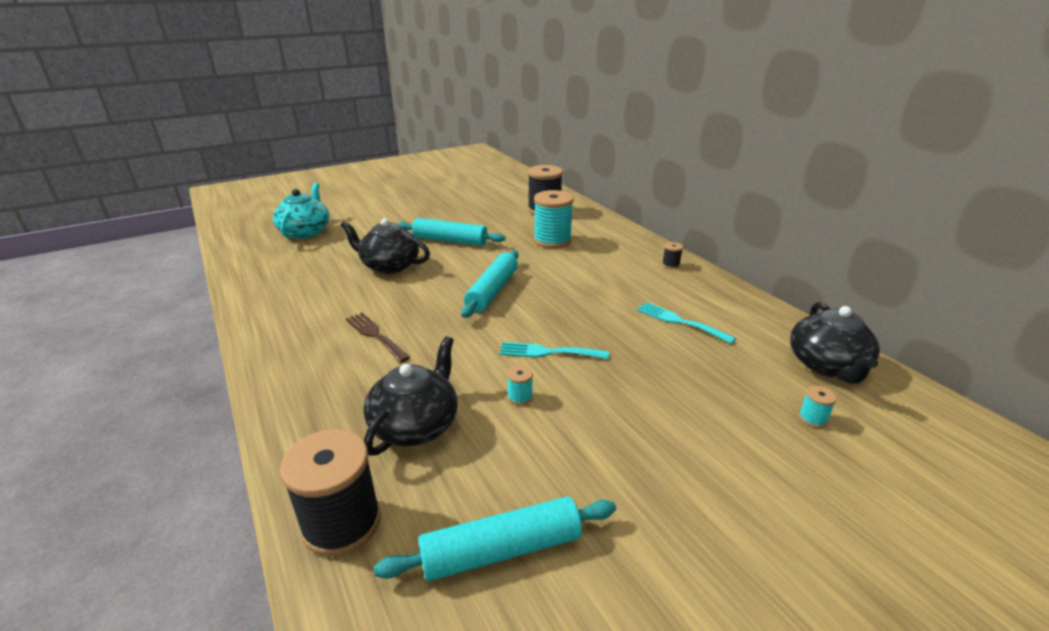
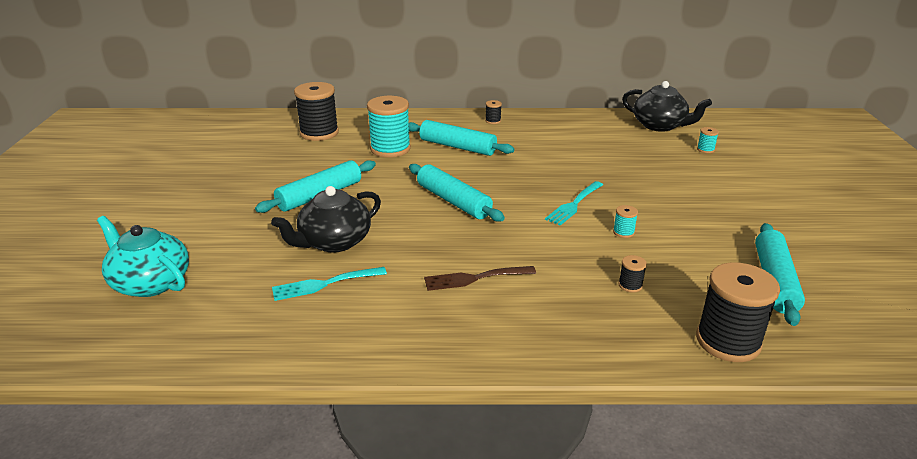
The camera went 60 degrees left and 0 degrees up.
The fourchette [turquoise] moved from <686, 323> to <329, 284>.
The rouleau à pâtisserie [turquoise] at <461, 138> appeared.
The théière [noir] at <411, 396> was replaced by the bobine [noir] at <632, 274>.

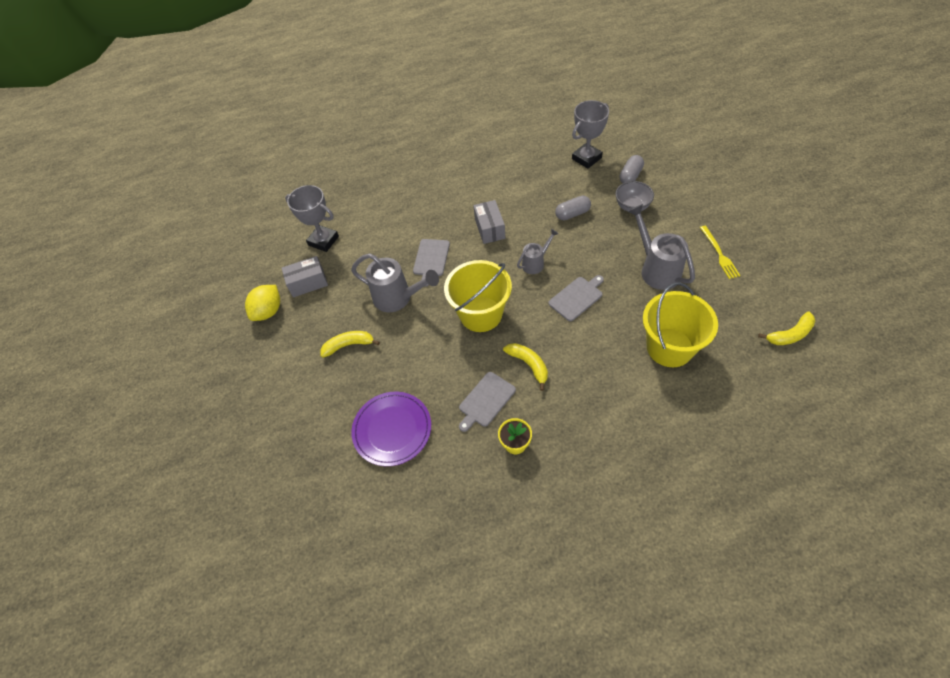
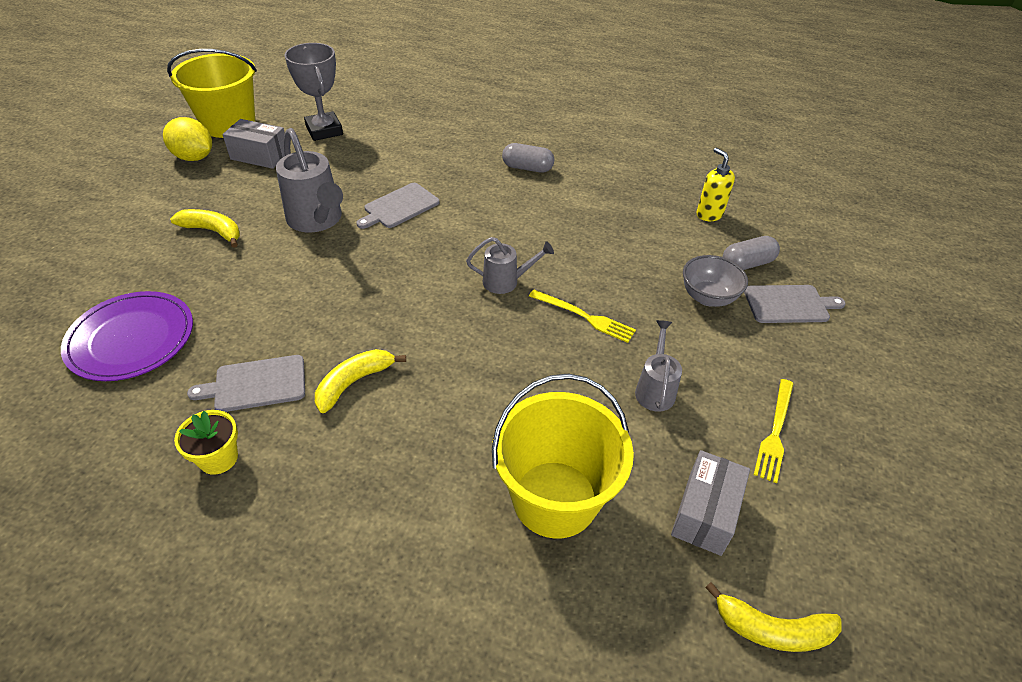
The camera went 30 degrees right and 10 degrees down.
The citron [jaune] at <262, 303> turned 60 degrees clockwise.
The seau [jaune] moved from <478, 296> to <212, 93>.
The banane [jaune] at <525, 367> turned 135 degrees counterclockwise.
The gélule [gris] moved from <573, 208> to <528, 158>.
The fourchette [jaune] at <582, 316> appeared.
The arrosoir [gris] at <661, 247> changed to 0.58 times the size.
The boîte [gris] moved from <489, 222> to <710, 503>.
The trophée [gris] at <590, 134> was replaced by the distributeur de savon [jaune] at <716, 184>.
The planche à découper [gris] moved from <576, 298> to <795, 304>.

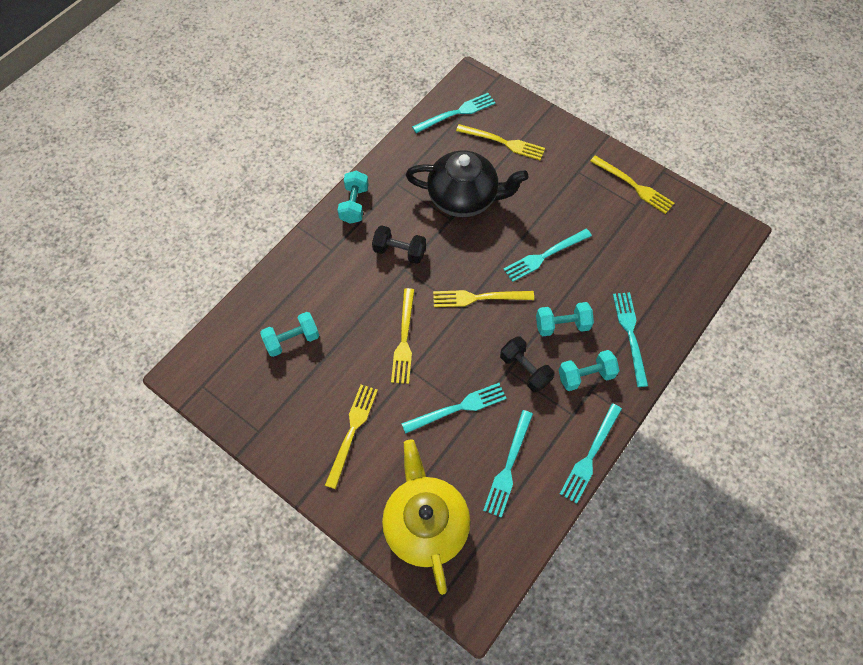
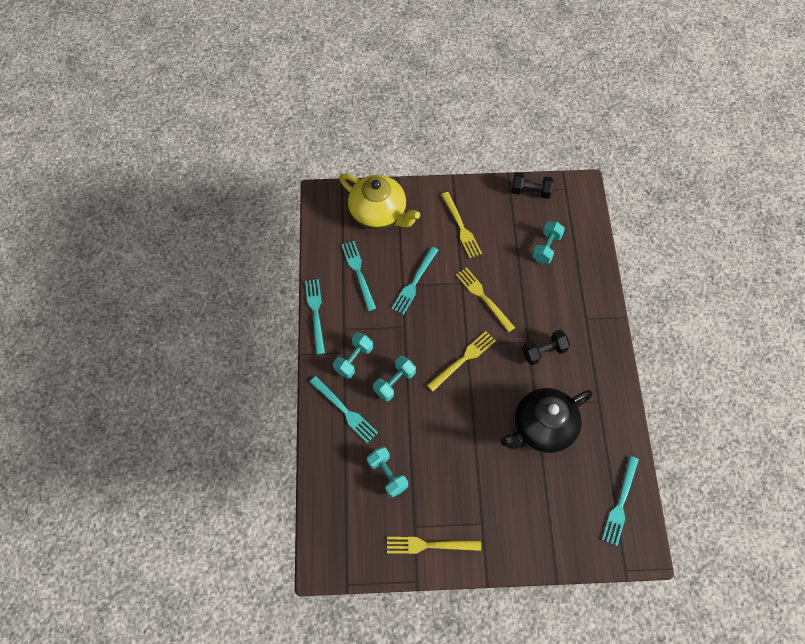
The camera went 140 degrees right and 0 degrees up.
The haltère [turquoise] moved from <353, 197> to <387, 472>.
The haltère [noir] moved from <527, 364> to <532, 185>.
The fourchette [jaune] at <500, 142> disappeared.
The fourchette [turquoise] at <547, 255> disappeared.

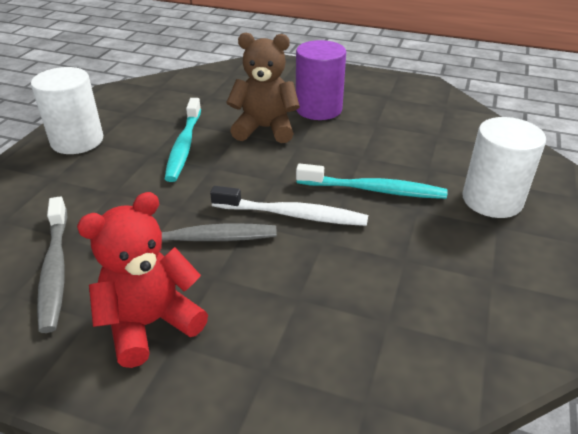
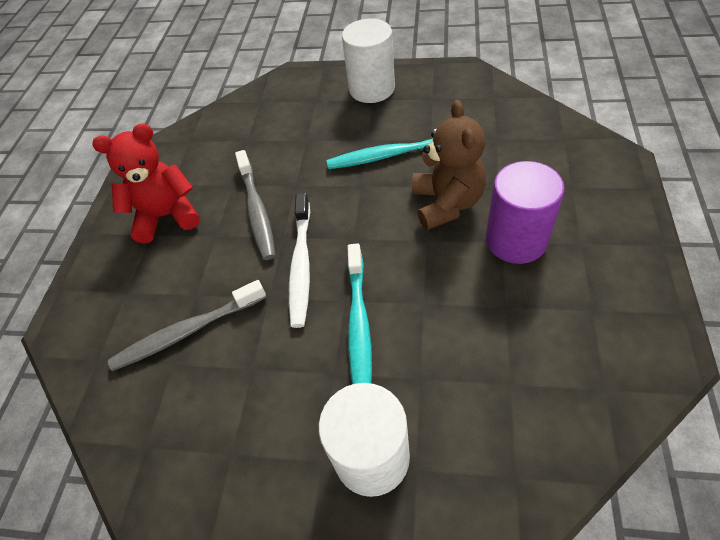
The camera went 85 degrees right and 15 degrees up.
The ours en peluche [rouge] at <142, 280> turned 60 degrees counterclockwise.
The brosse à dents [gris] moved from <52, 265> to <187, 325>.

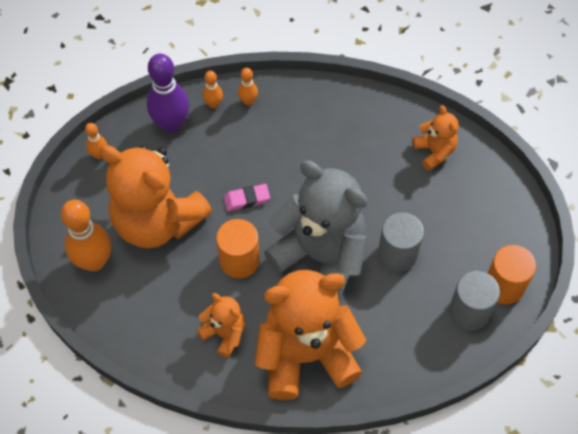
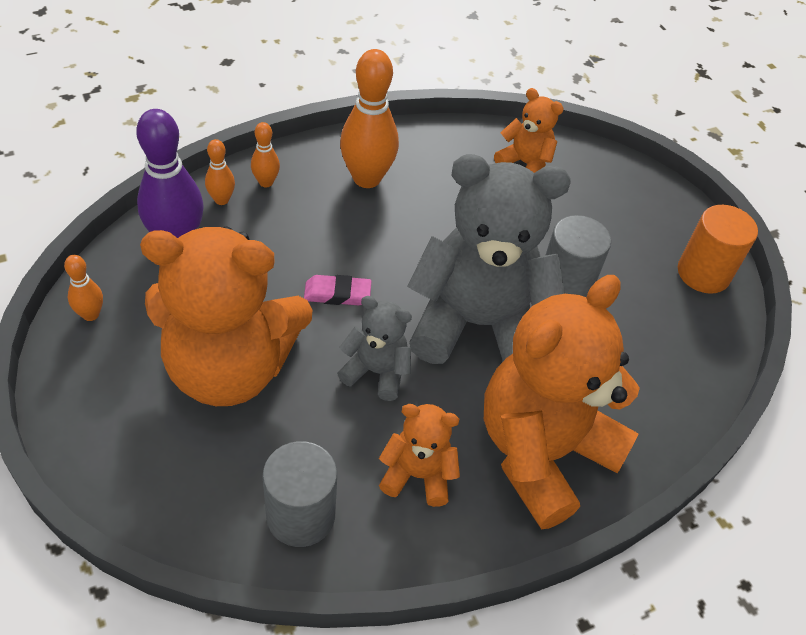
The camera went 35 degrees left and 10 degrees down.
The cylindre [gris] moved from <474, 300> to <300, 494>.
The gomme [rose] at <247, 197> turned 45 degrees clockwise.
The cylindre [orange] at <238, 248> was replaced by the ours en peluche [gris] at <374, 348>.
The quille [orange] moved from <86, 236> to <369, 118>.

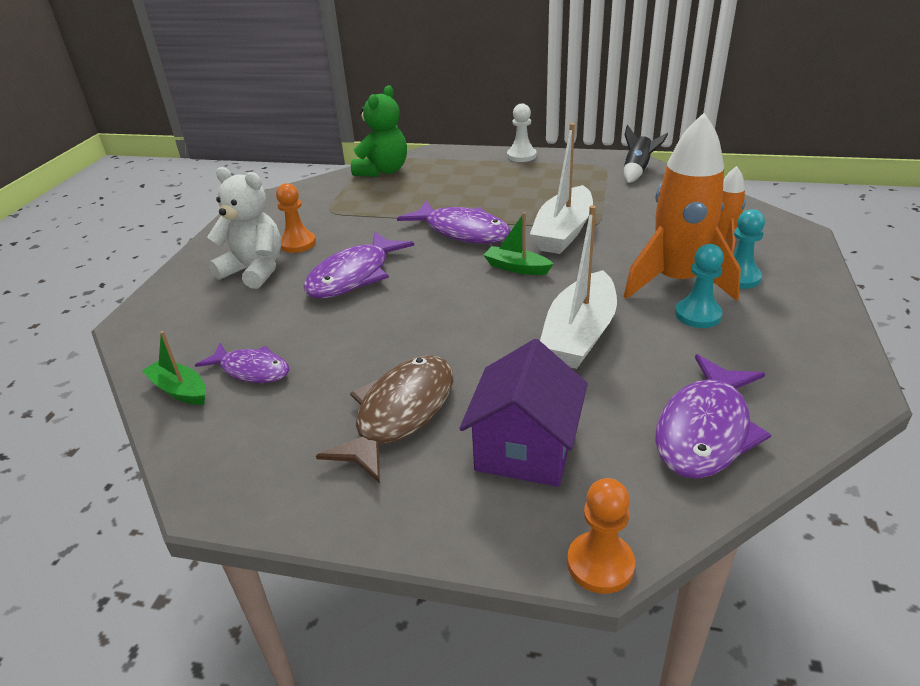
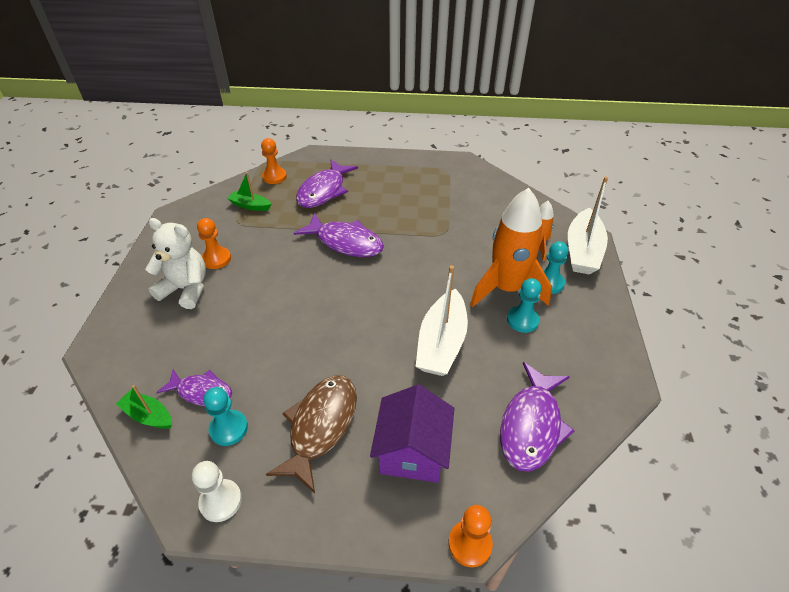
The camera went 10 degrees left and 10 degrees up.
The pion [blanc] moved from <521, 132> to <217, 491>.
The pion [turquoise] at <225, 416> appeared.
The bateau [vert] moved from <518, 243> to <249, 191>.
The ours en peluche [vert] at <379, 131> was replaced by the pion [orange] at <274, 161>.
The poisson [violet] moved from <358, 265> to <327, 183>.
The bateau [blanc] moved from <561, 188> to <588, 225>.
The fusée [noir] at <646, 154> disappeared.

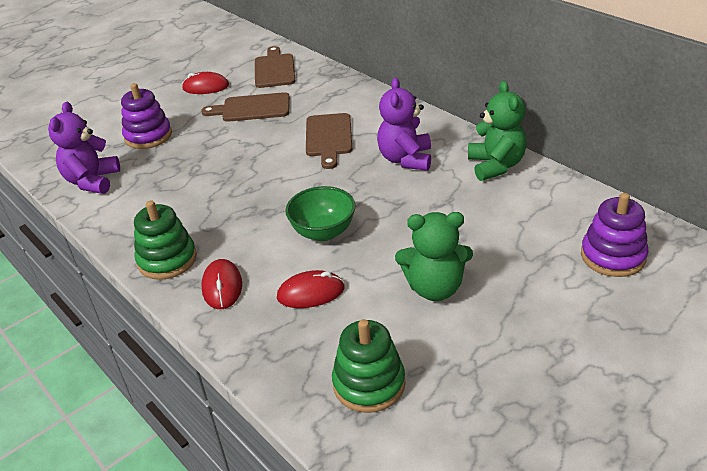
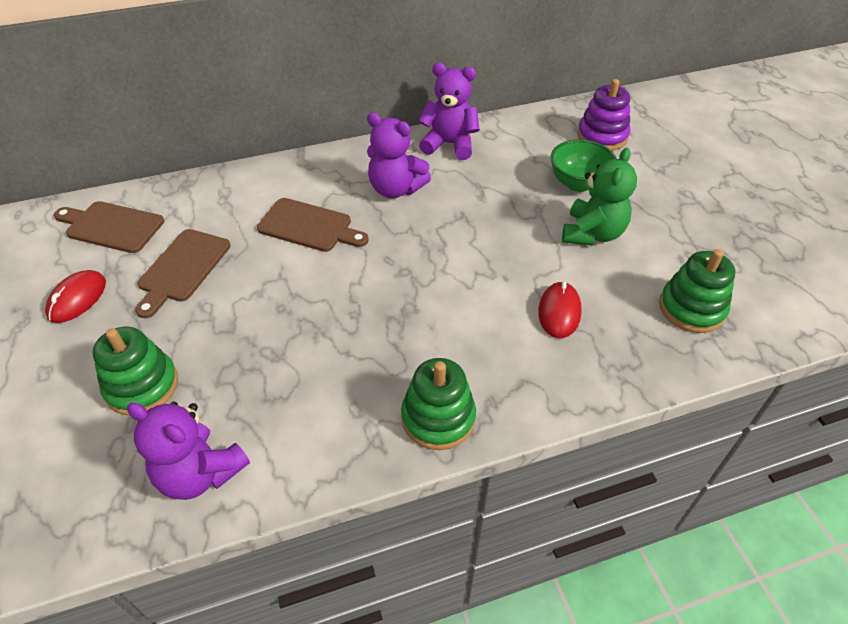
The camera went 70 degrees left and 10 degrees up.
The jouet à empiler [violet] at <146, 116> became the jouet à empiler [vert] at <135, 371>.
The ours en peluche [vert] at <497, 131> became the ours en peluche [violet] at <449, 111>.
The bol [vert] moved from <320, 213> to <584, 165>.
The souris [rouge] at <221, 284> disappeared.

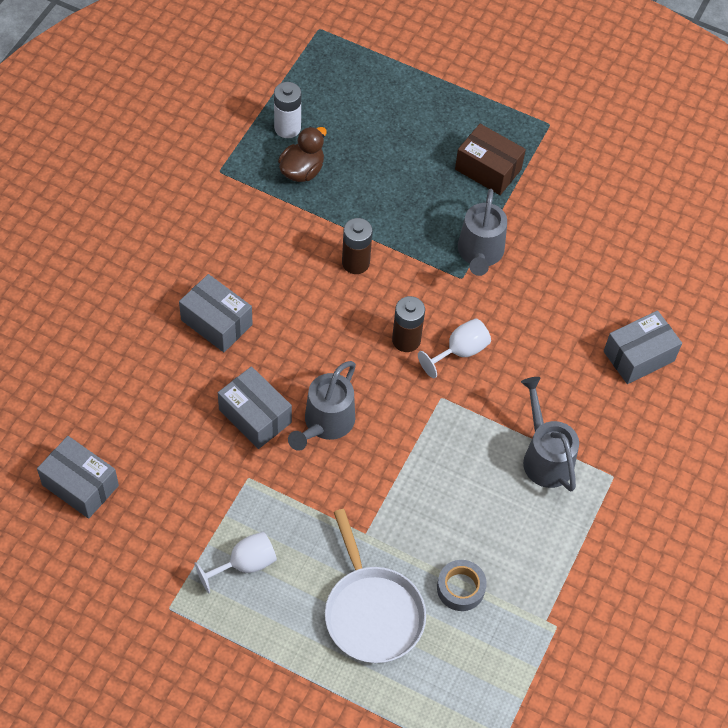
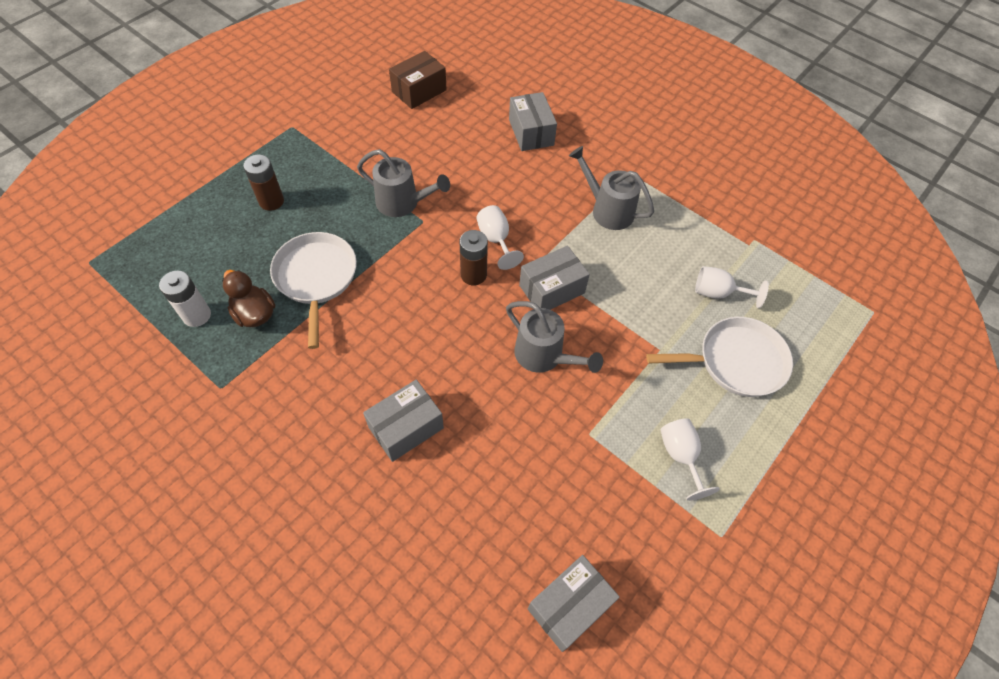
The camera went 75 degrees left and 0 degrees up.
The pile [marron] moved from <357, 246> to <263, 182>.
The poêle [blanc] at <313, 290> appeared.
The boîte [marron] moved from <490, 159> to <418, 80>.
The boîte [gris] moved from <255, 407> to <554, 278>.
The arrosoir [gris] at <550, 434> turned 45 degrees clockwise.
The ruban adhésif [gris] at <462, 585> was replaced by the verre à pied [blanc] at <732, 287>.

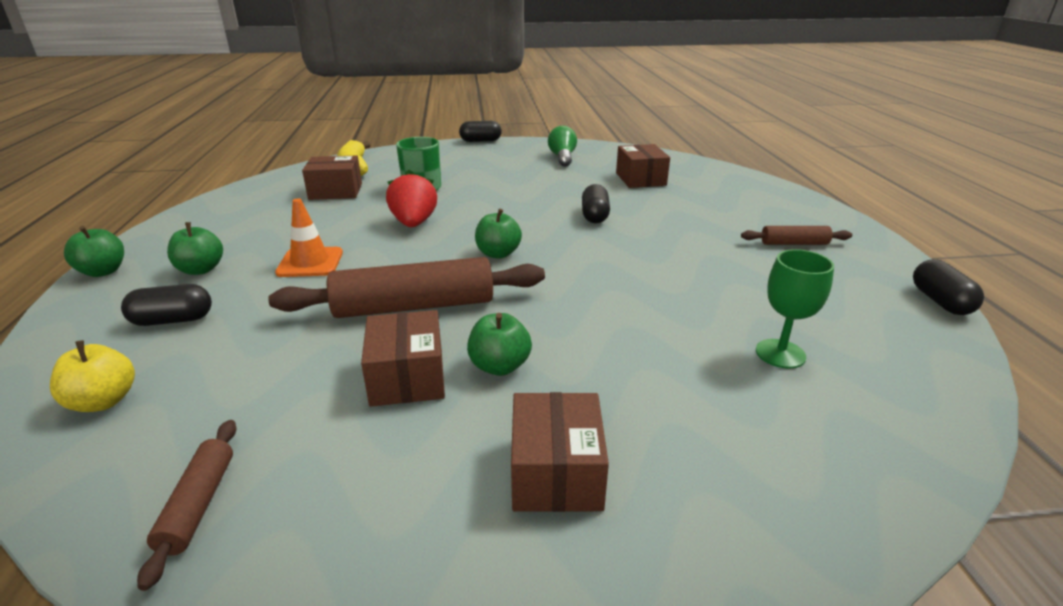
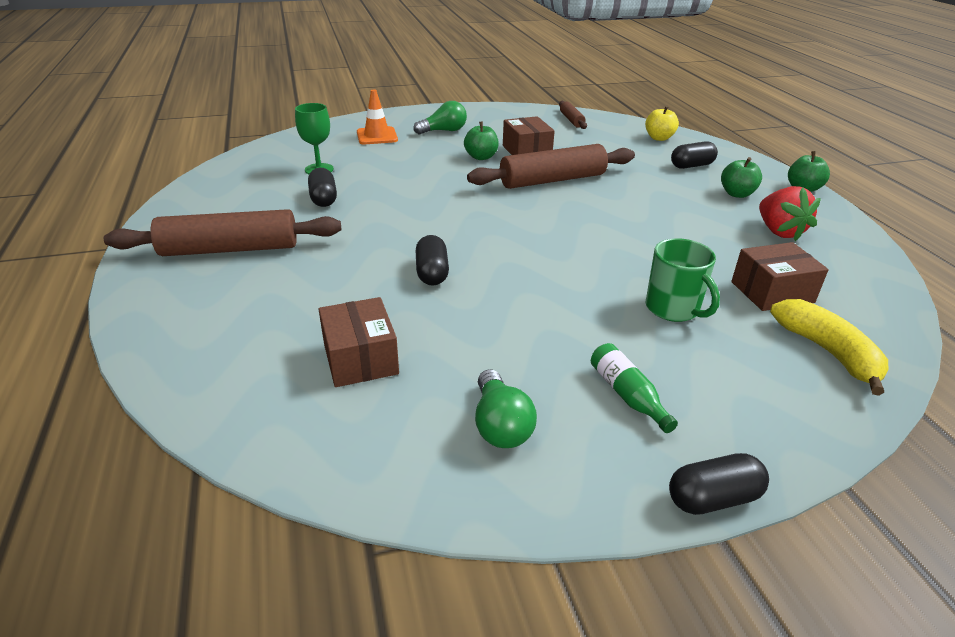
The camera went 170 degrees right and 5 degrees up.
The rouleau à pâtisserie [marron] at <796, 235> changed to 2.02 times the size.
The gélule [noir] moved from <948, 287> to <322, 187>.
The cône de chantier [orange] moved from <309, 237> to <377, 116>.
The boîte [marron] at <560, 452> was replaced by the ampoule [vert] at <440, 118>.
The bouteille [vert] at <634, 388> appeared.
The fraise [rouge] moved from <411, 198> to <790, 213>.
The pomme [vert] at <498, 233> disappeared.

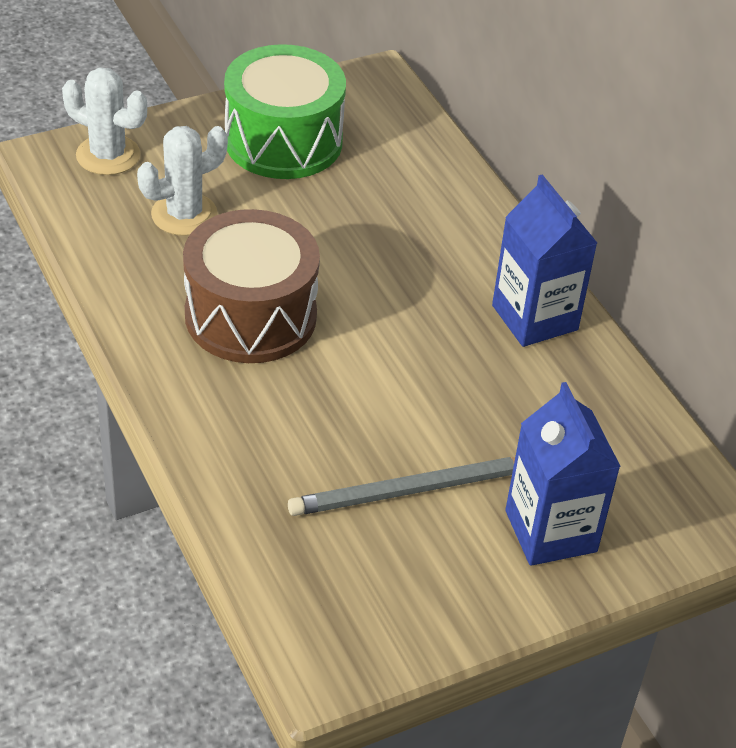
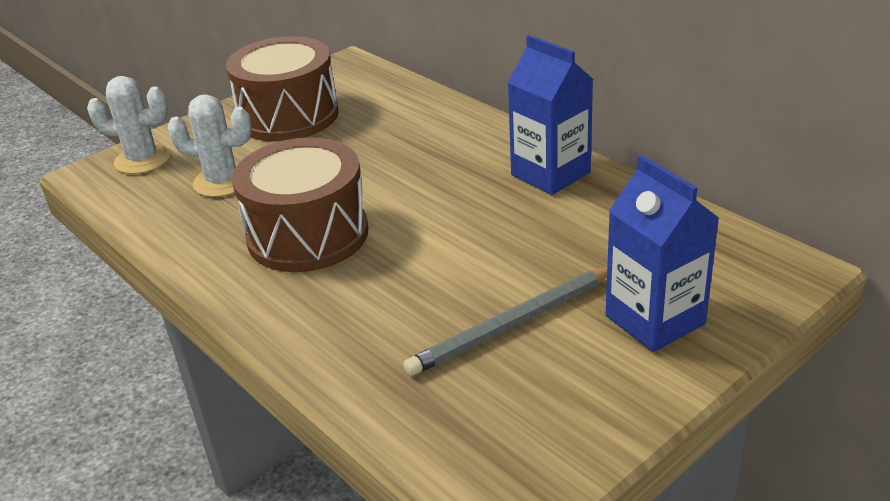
The camera went 10 degrees left and 10 degrees down.
The cactus [blanc] at <182, 181> turned 60 degrees clockwise.
The tambour [vert] at <285, 111> became the tambour [marron] at <282, 89>.

